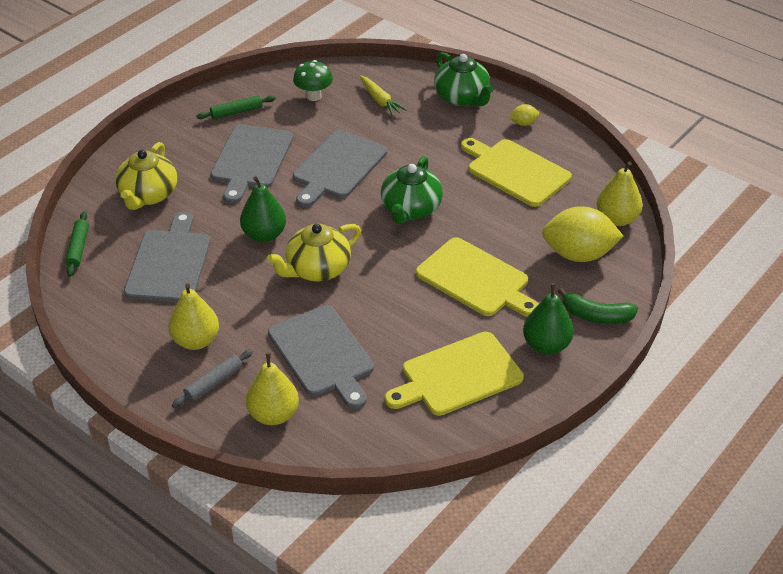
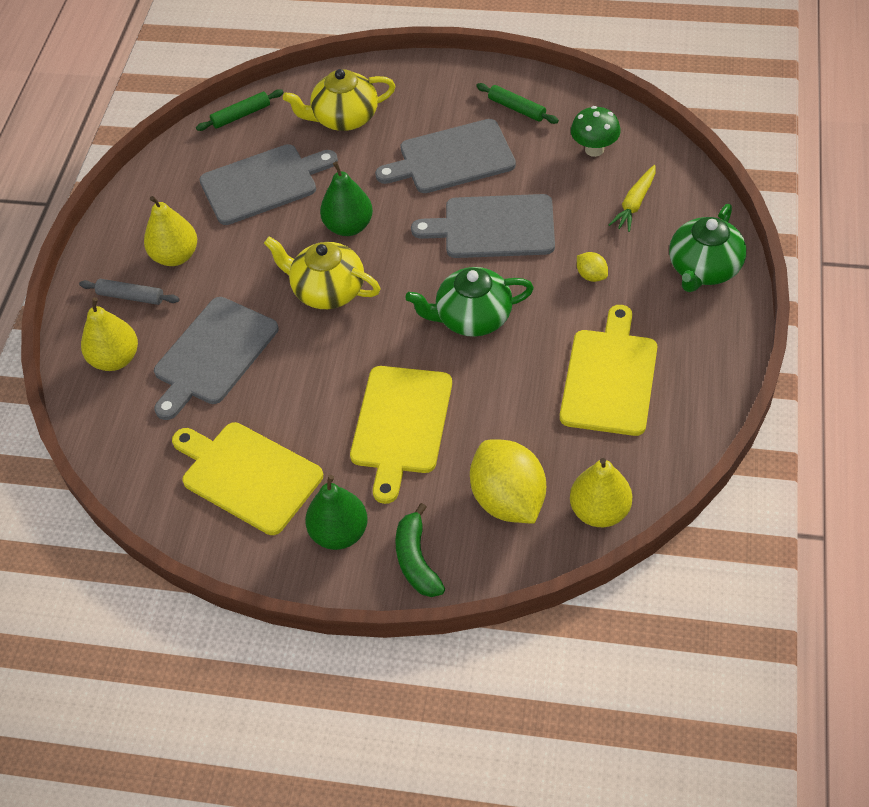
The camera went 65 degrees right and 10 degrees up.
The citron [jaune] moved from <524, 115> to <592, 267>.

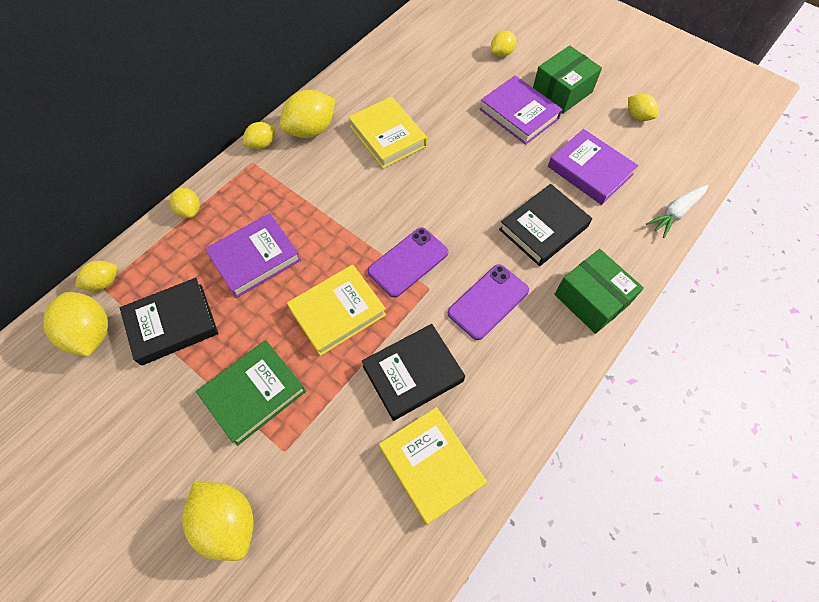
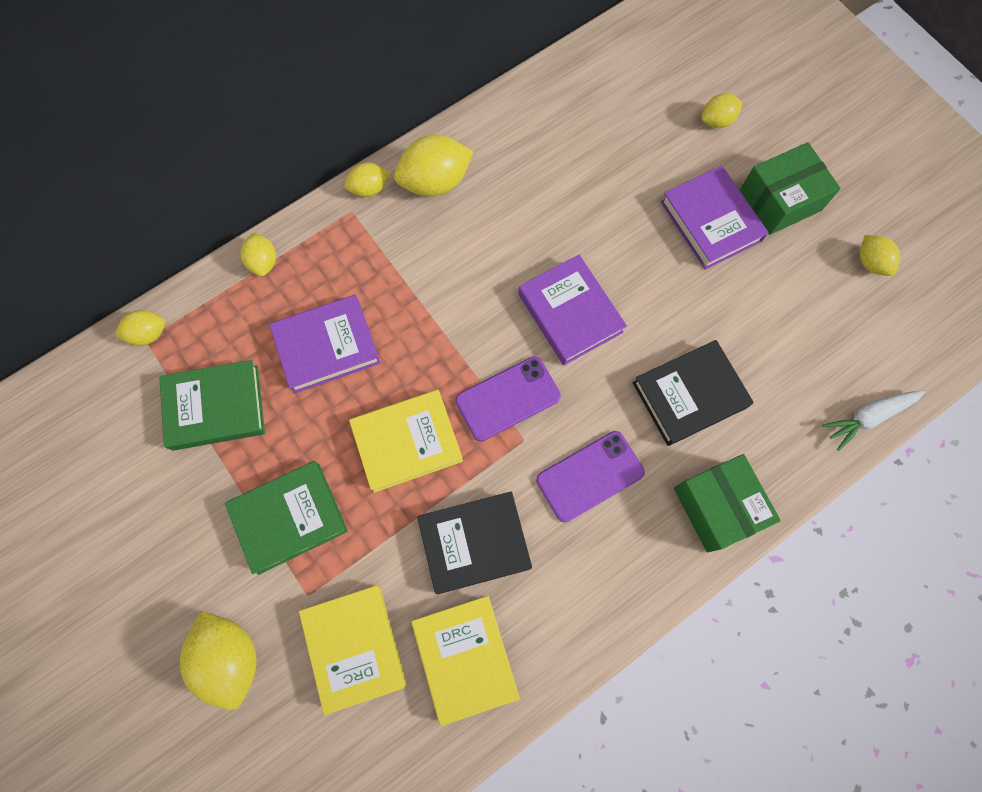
The camera went 15 degrees right and 10 degrees up.
The livre [noir] at <169, 322> became the livre [vert] at <212, 405>.
The livre [jaune] moved from <387, 132> to <352, 650>.
The livre [violet] moved from <593, 167> to <572, 310>.
The citron [jaune] at <75, 324> disappeared.

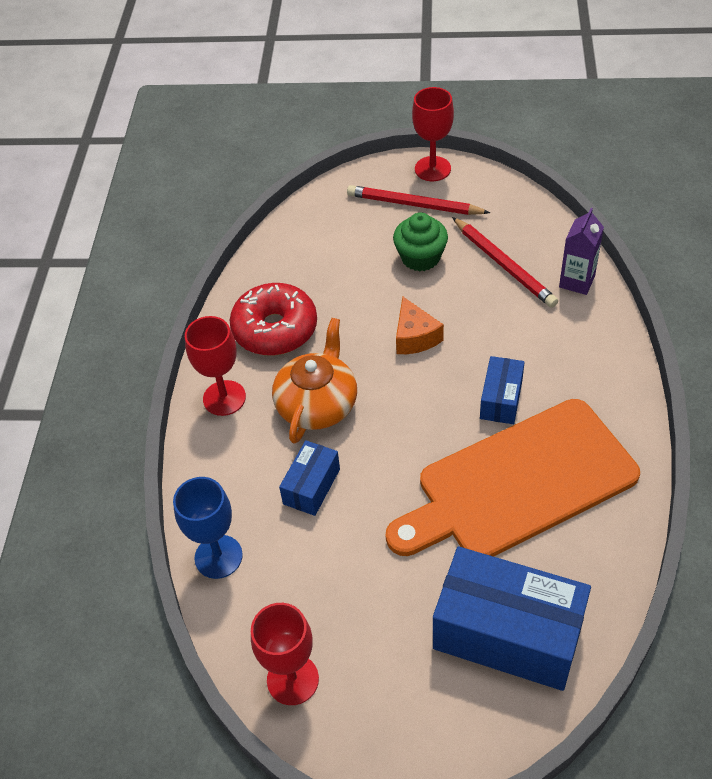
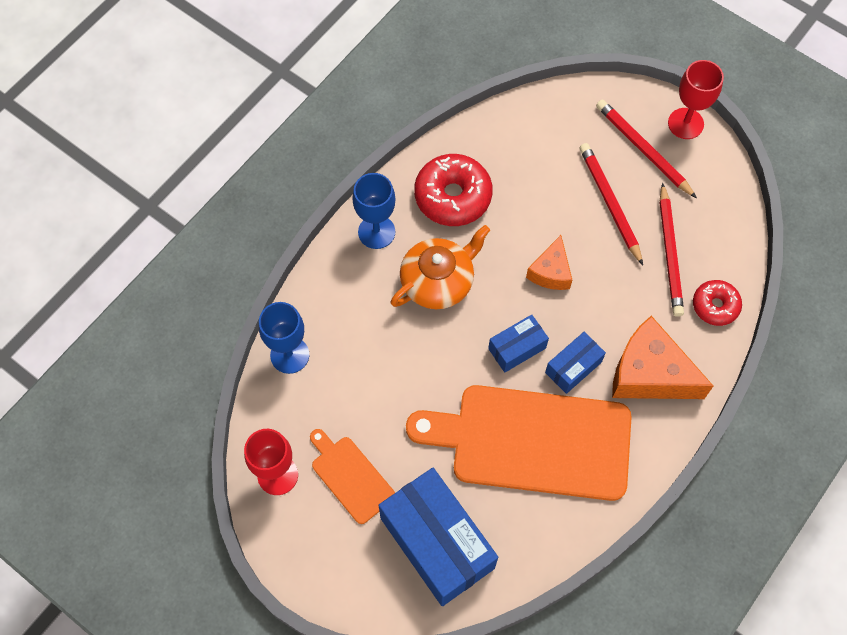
The camera went 30 degrees right and 15 degrees up.
The planche à découper [orange] at <352, 476> appeared.
The verre à pied [rouge] at <215, 366> became the verre à pied [bleu] at <374, 211>.
The boîte [bleu] moved from <309, 478> to <518, 344>.
The muffin [vert] at <420, 241> was replaced by the crayon [rouge] at <611, 204>.
The fromage [orange] at <662, 357> appeared.
The brique de lait [violet] at <581, 251> was replaced by the beignet [rouge] at <717, 303>.

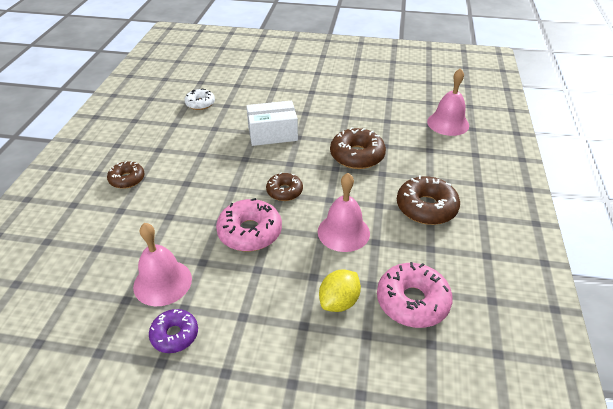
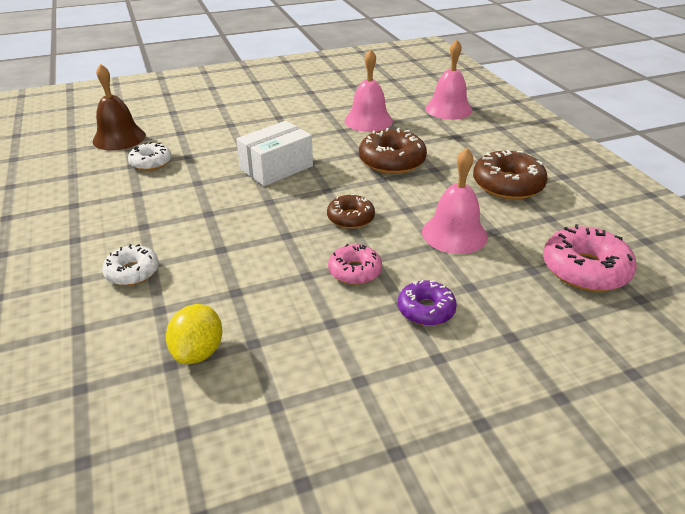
The camera went 30 degrees left and 5 degrees down.
The cloche [marron] at <119, 107> appeared.
The beignet [marron] at <126, 175> became the beignet [blanc] at <130, 265>.
The citron [jaune] moved from <340, 291> to <194, 334>.
The beignet [rose] at <249, 225> changed to 0.62 times the size.
The cloche [rose] moved from <162, 264> to <368, 90>.
The beignet [violet] moved from <173, 331> to <427, 303>.

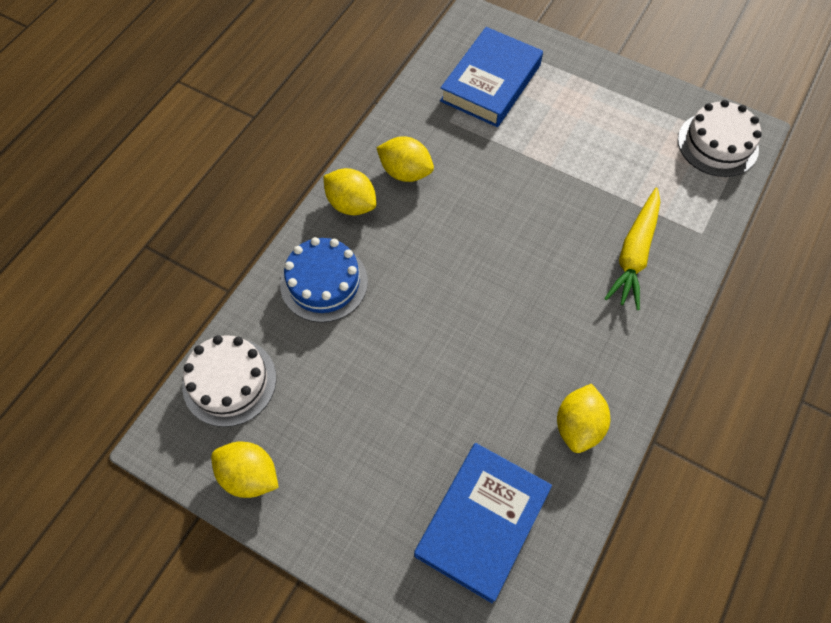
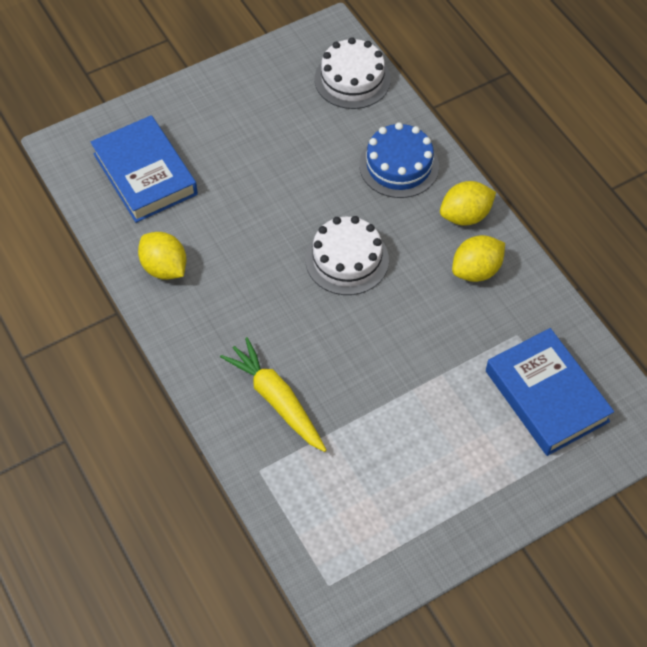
The camera went 120 degrees right and 5 degrees down.
The gâteau [blanc] moved from <720, 138> to <347, 255>.
The citron [jaune] at <245, 470> disappeared.

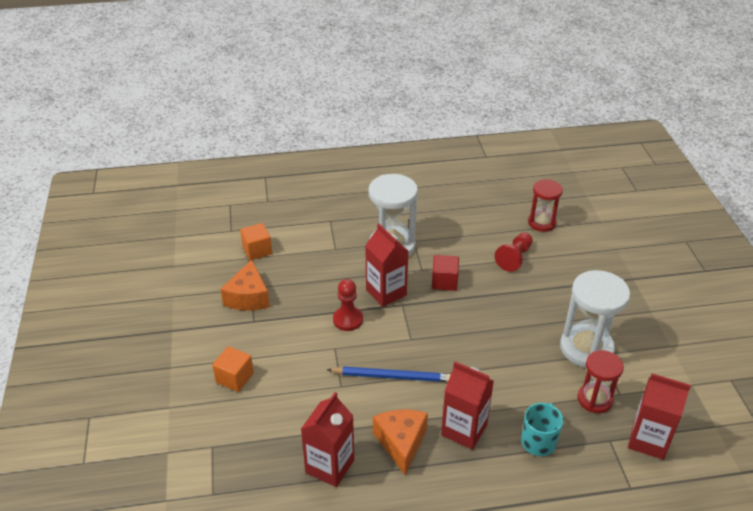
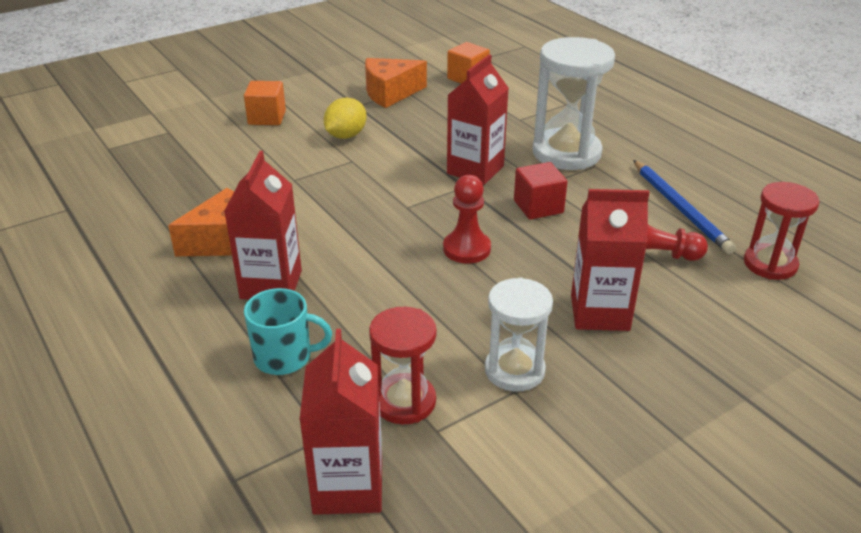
The camera went 65 degrees right and 5 degrees down.
The citron [jaune] at <345, 118> appeared.
The pion [rouge] moved from <348, 305> to <467, 219>.
The sablier [blanc] at <595, 319> changed to 0.62 times the size.
The brique de lait [rouge] moved from <327, 439> to <610, 260>.
The crayon [bleu] moved from <389, 374> to <684, 207>.

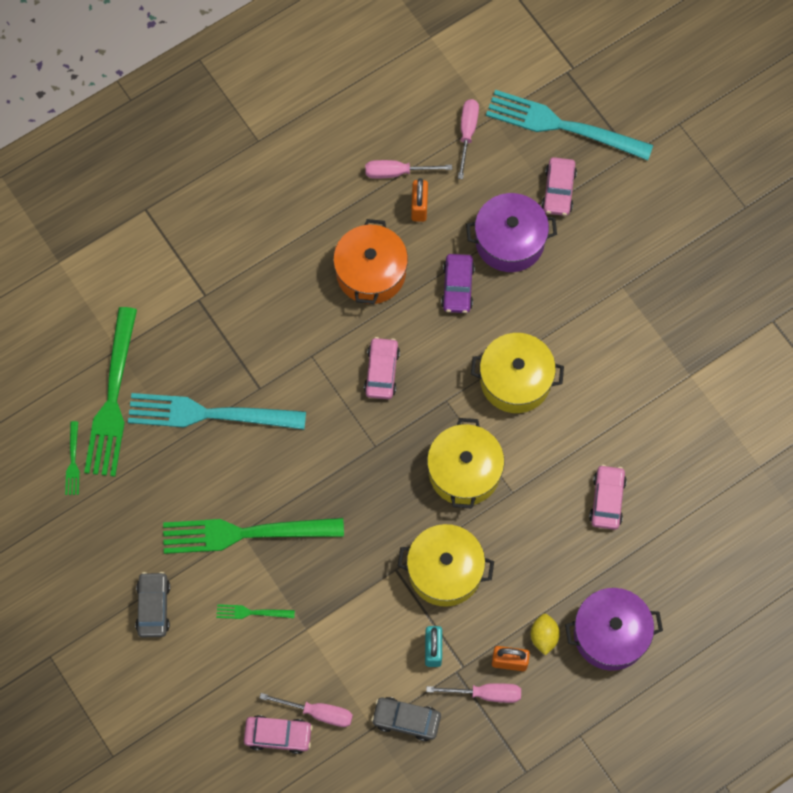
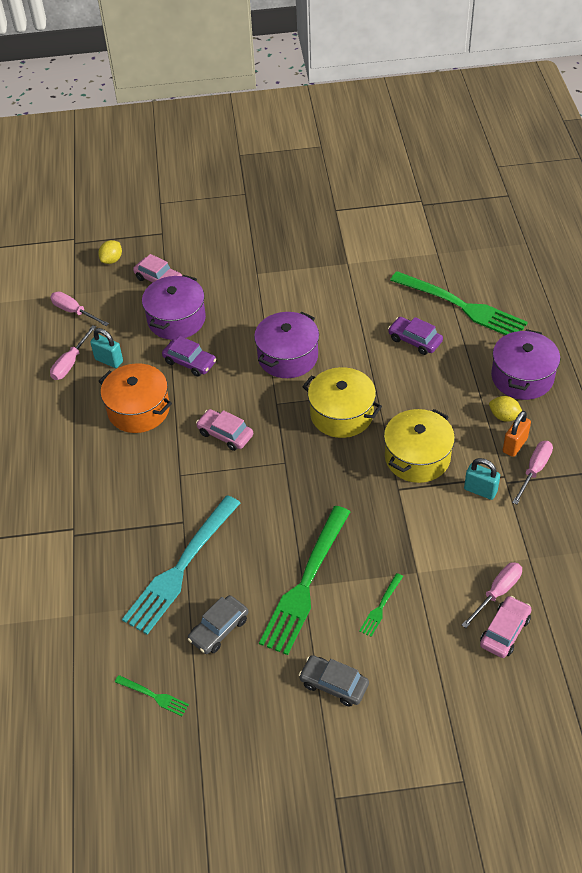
The camera went 60 degrees left and 20 degrees down.
The cadenas [orange] at <419, 200> became the cadenas [turquoise] at <106, 348>.
The fourchette [turquoise] at <569, 125> was replaced by the citron [jaune] at <110, 252>.
The voiture [gris] moved from <406, 719> to <218, 624>.
The marmite [jaune] at <517, 373> became the marmite [violet] at <286, 345>.
The voiture [rose] at <608, 497> became the voiture [violet] at <415, 336>.
The fourchette [vert] moved from <110, 392> to <459, 303>.

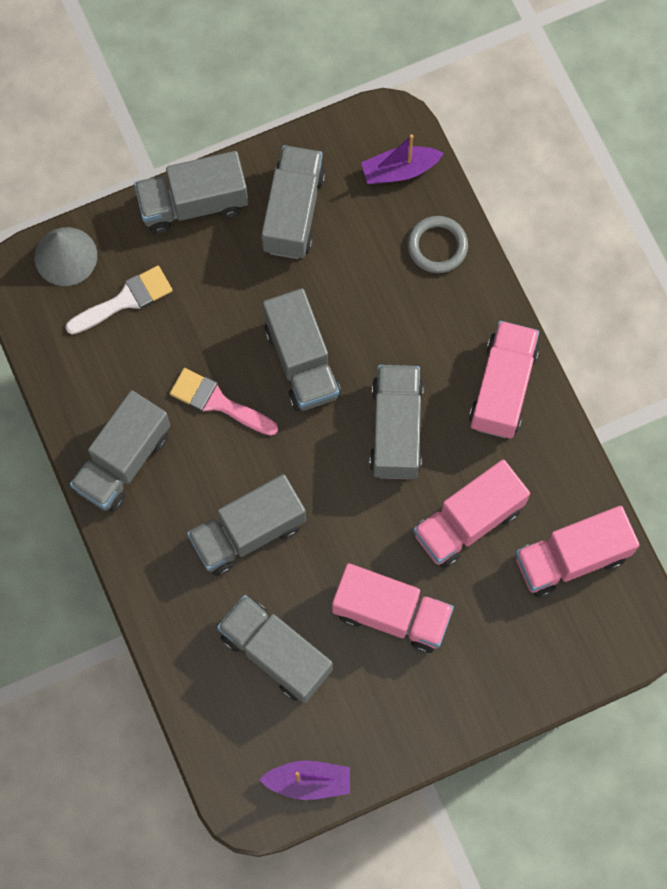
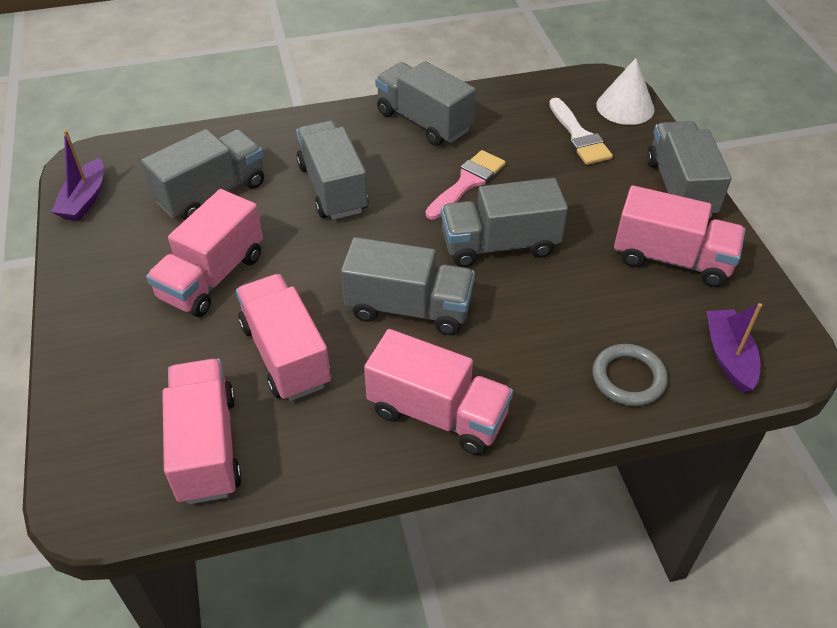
The camera went 100 degrees right and 25 degrees down.
The cône [gris] at <66, 256> became the cône [blanc] at <625, 91>.
The camion [gris] at <293, 202> became the camion [rose] at <679, 236>.

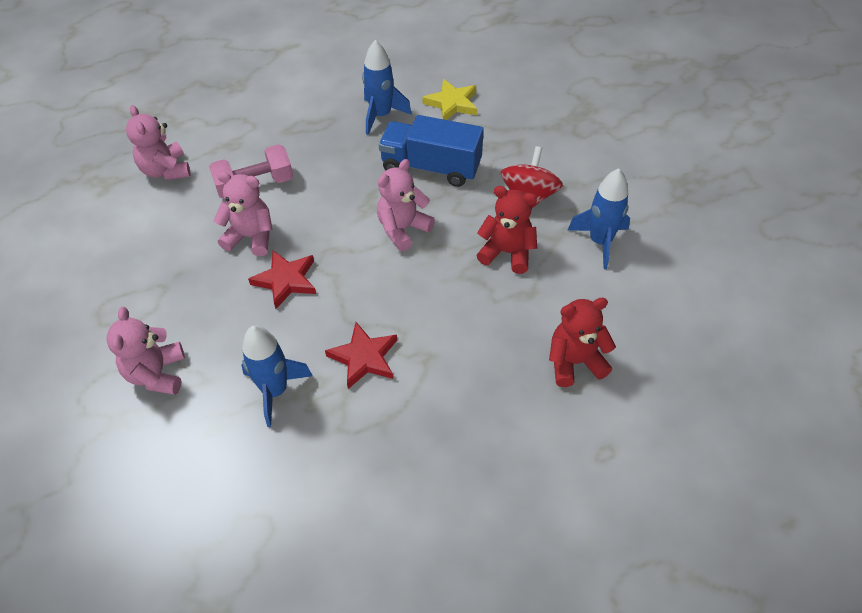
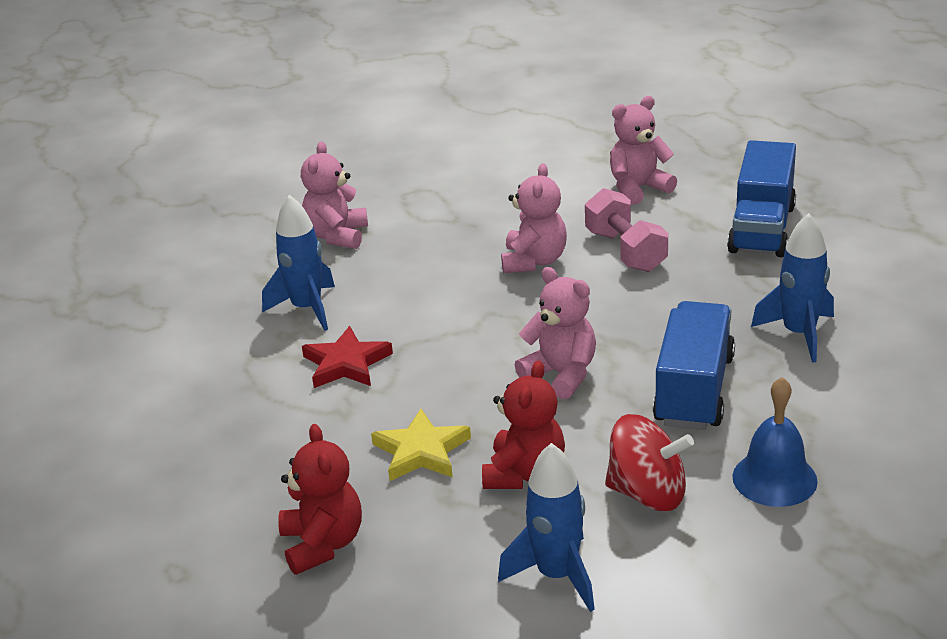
The camera went 90 degrees right and 20 degrees down.
The ours en peluche [rose] at <146, 351> turned 75 degrees counterclockwise.
The étoile [jaune] moved from <449, 99> to <421, 445>.
The camion [bleu] at <761, 198> appeared.
The cloche [bleu] at <775, 442> appeared.
The étoile [rouge] at <282, 279> disappeared.

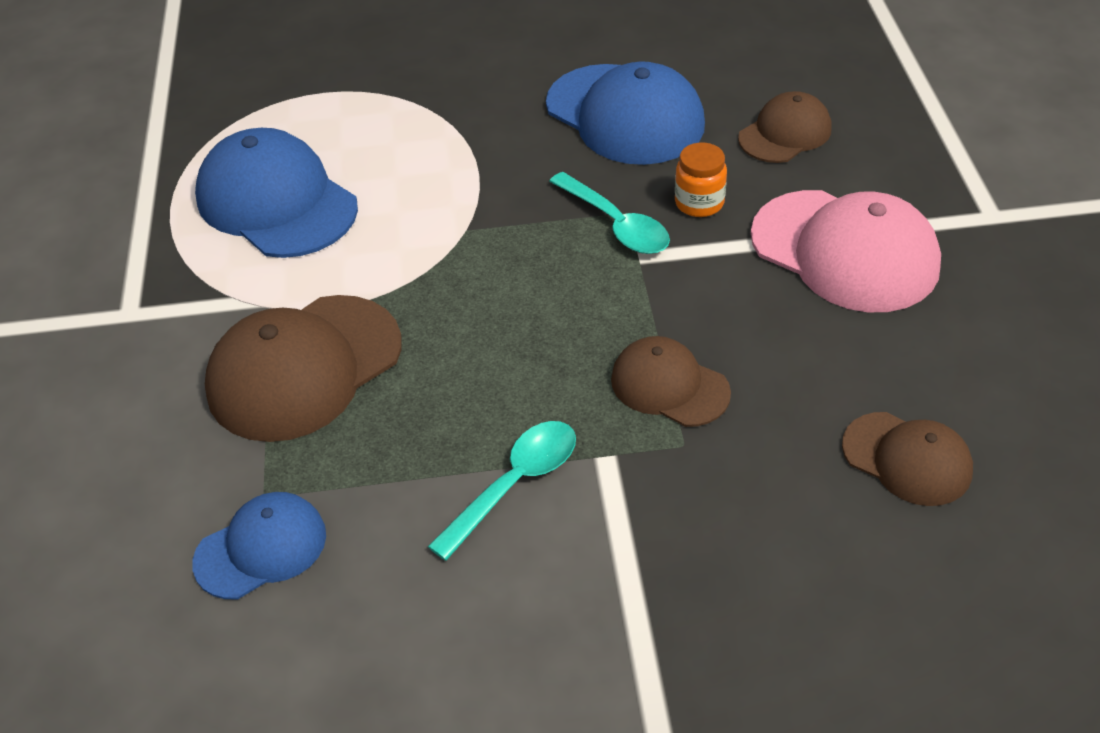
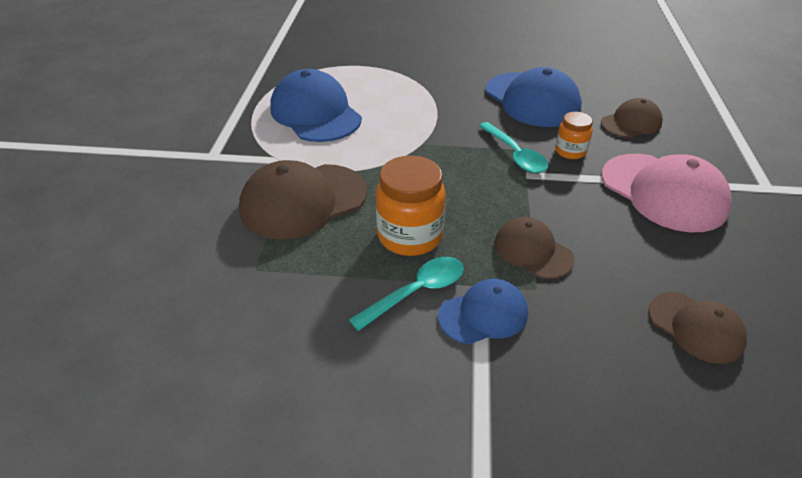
The camera went 10 degrees right and 5 degrees down.
The bocal [orange] at <411, 206> appeared.
The casquette [bleu] moved from <259, 545> to <483, 312>.

